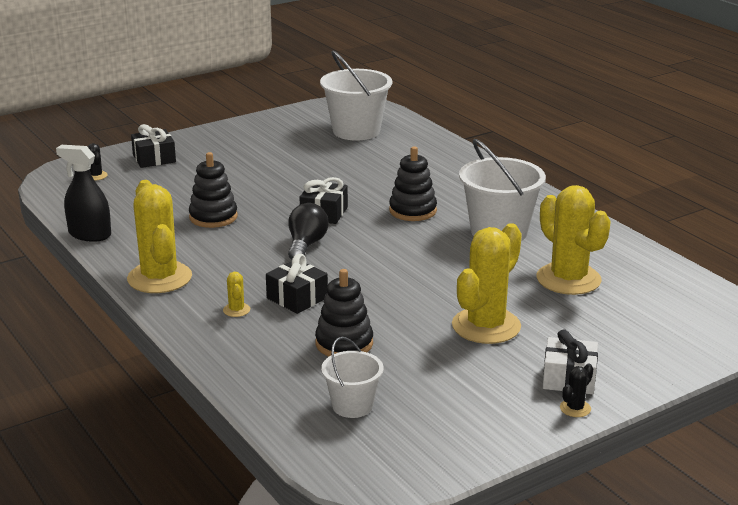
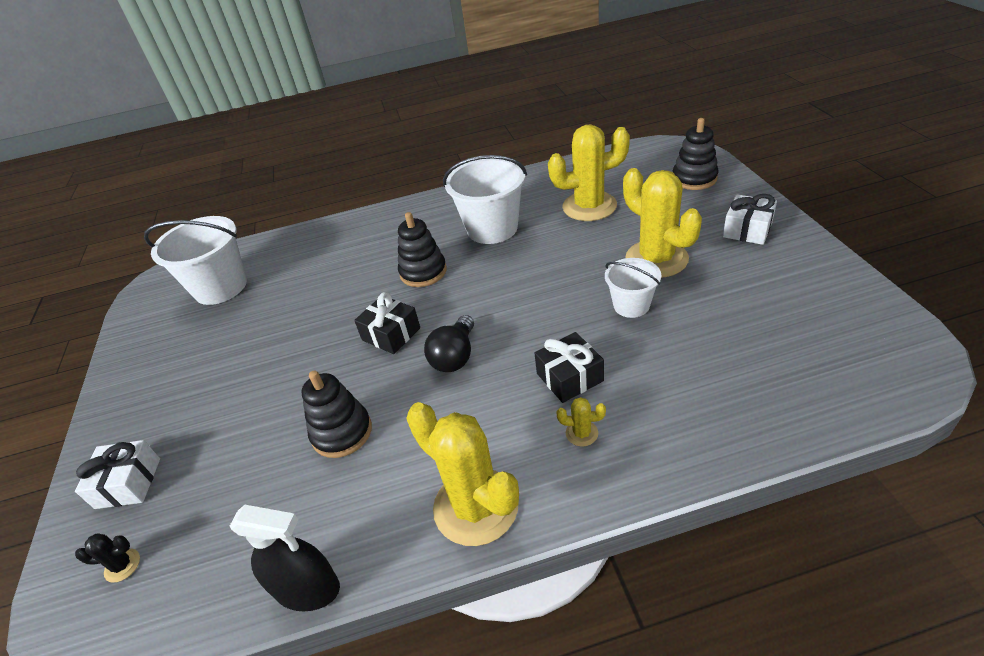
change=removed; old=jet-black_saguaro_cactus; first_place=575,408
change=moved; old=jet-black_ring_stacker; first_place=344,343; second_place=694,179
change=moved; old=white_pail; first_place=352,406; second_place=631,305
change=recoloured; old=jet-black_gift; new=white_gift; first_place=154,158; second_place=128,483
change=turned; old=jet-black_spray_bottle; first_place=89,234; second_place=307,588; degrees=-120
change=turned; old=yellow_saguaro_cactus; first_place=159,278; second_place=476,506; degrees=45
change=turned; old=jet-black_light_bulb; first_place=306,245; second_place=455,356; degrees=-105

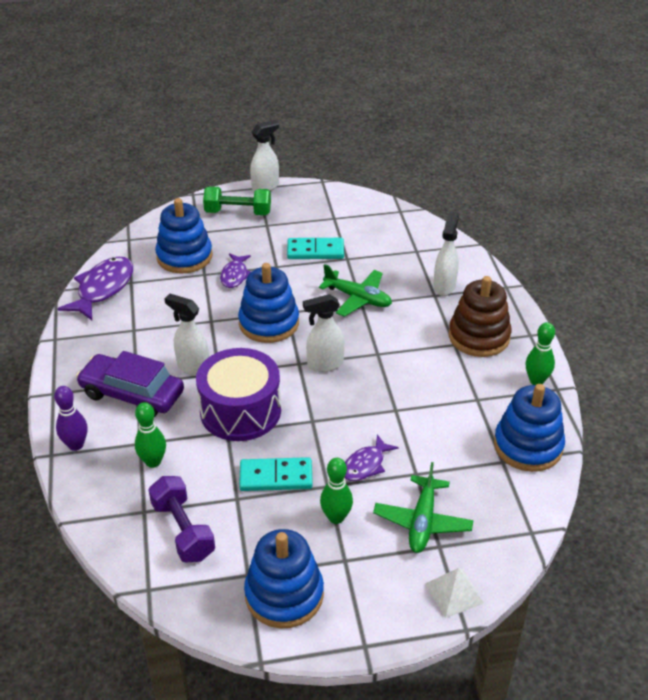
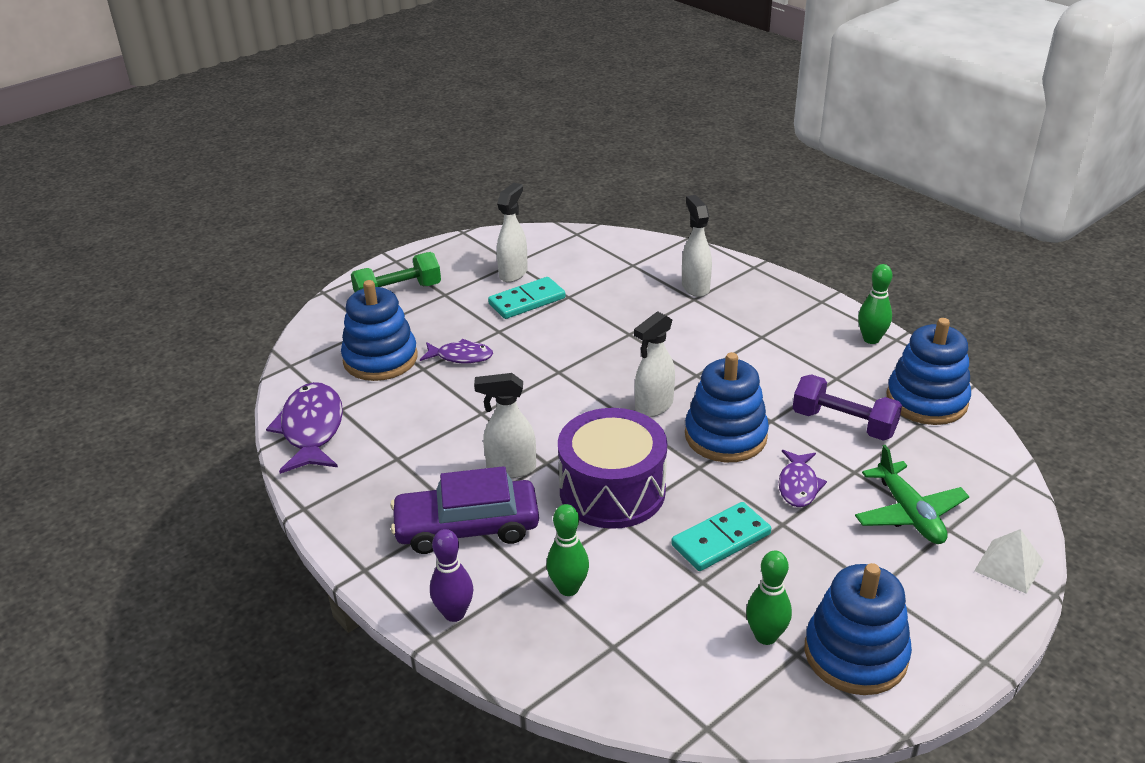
change=removed; old=green_plane; first_place=358,298
change=removed; old=dark_brown_ring_stacker; first_place=479,337
change=moved; old=royal_purple_hand_weight; first_place=183,530; second_place=843,423
change=moved; old=blue_ring_stacker; first_place=269,323; second_place=725,436
change=moved; old=white_spray_bottle; first_place=265,187; second_place=513,273
change=moved; old=green_bowling_pin; first_place=336,517; second_place=765,636
change=turned; old=royal_purple_toy_fish; first_place=235,275; second_place=461,357; degrees=-60

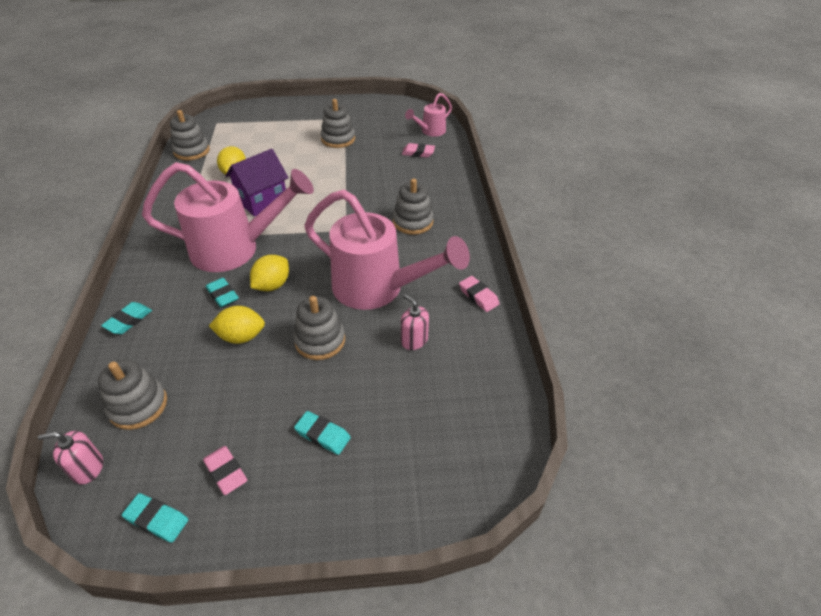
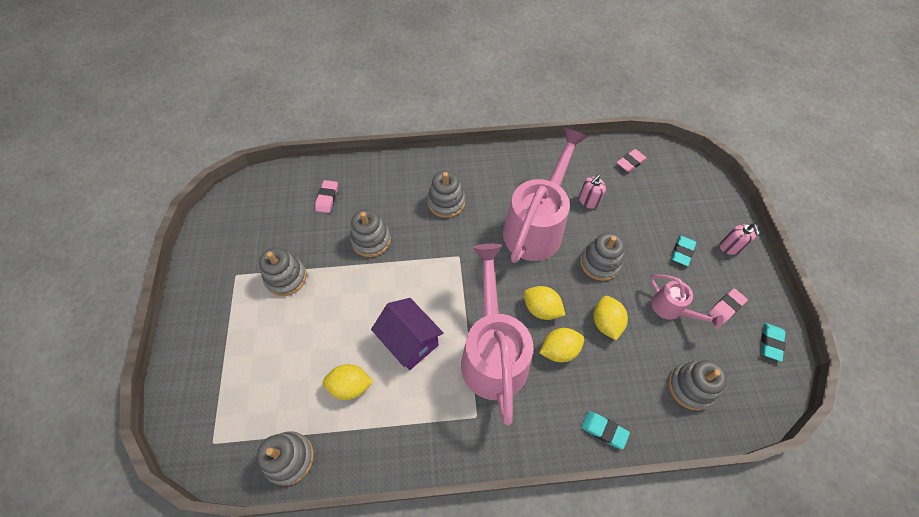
change=added; new=ash-grey_ring_stacker; second_place=371,240
change=moved; old=rose-pink_soap_pump; first_place=88,468; second_place=730,247
change=moved; old=rose-pink_sprinkling_can; first_place=430,131; second_place=671,309
change=moved; old=rose-pink_pencil_eraser; first_place=478,296; second_place=630,162
change=replaced; old=turquoise_pencil_eraser; new=yellow_lemon; first_place=223,295; second_place=559,350

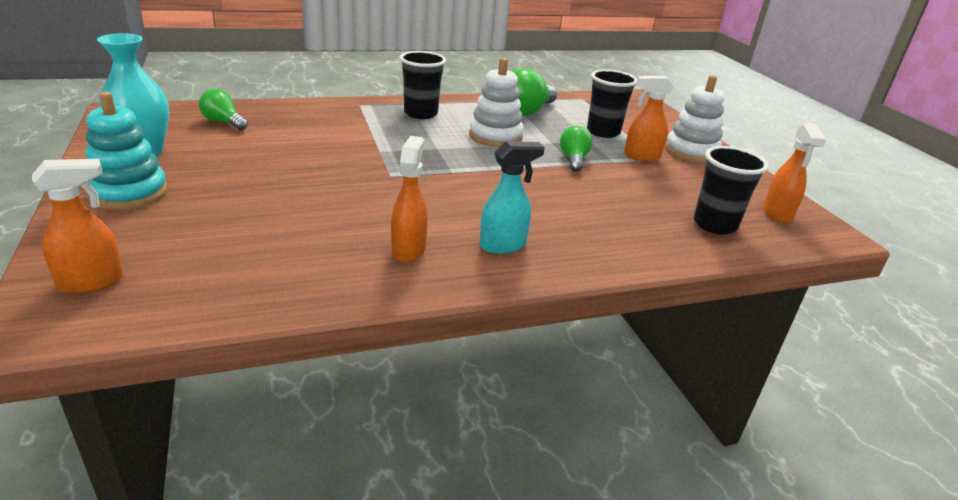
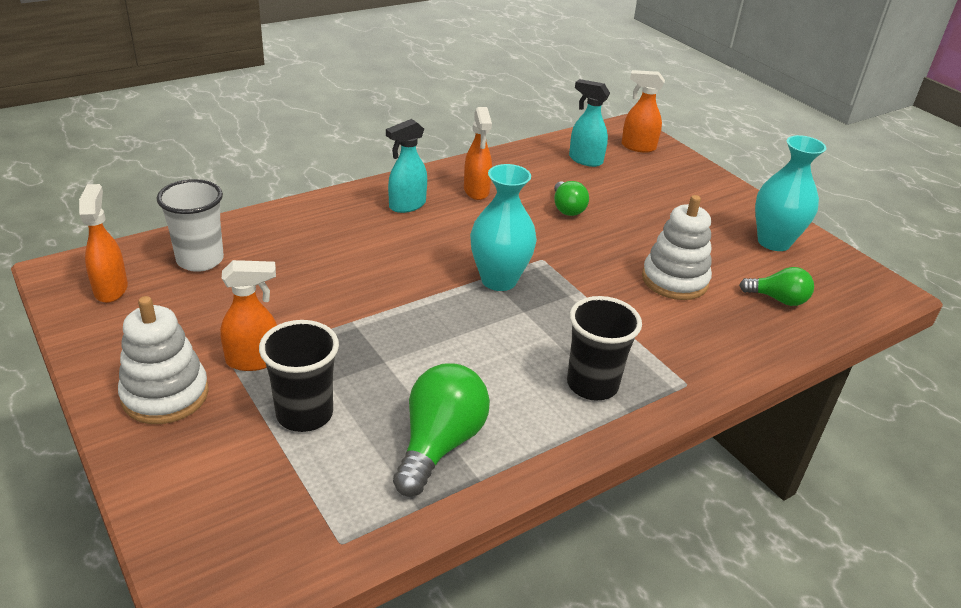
change=removed; old=turquoise_ring_stacker; first_place=129,193
change=added; new=turquoise_tall_vase; second_place=499,280
change=added; new=turquoise_spray_bottle; second_place=585,160
change=moved; old=white_ring_stacker; first_place=495,136; second_place=674,280
change=moved; old=green_light_bulb; first_place=573,160; second_place=567,208
change=recoloured; old=jet-black_beaker; new=white_beaker; first_place=714,224; second_place=200,260
change=turned; old=orange-coloured_spray_bottle; first_place=92,282; second_place=637,147; degrees=60

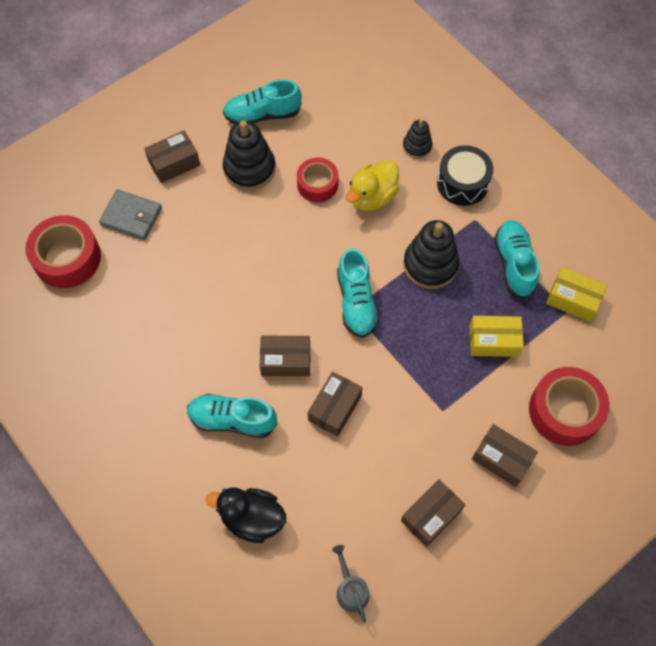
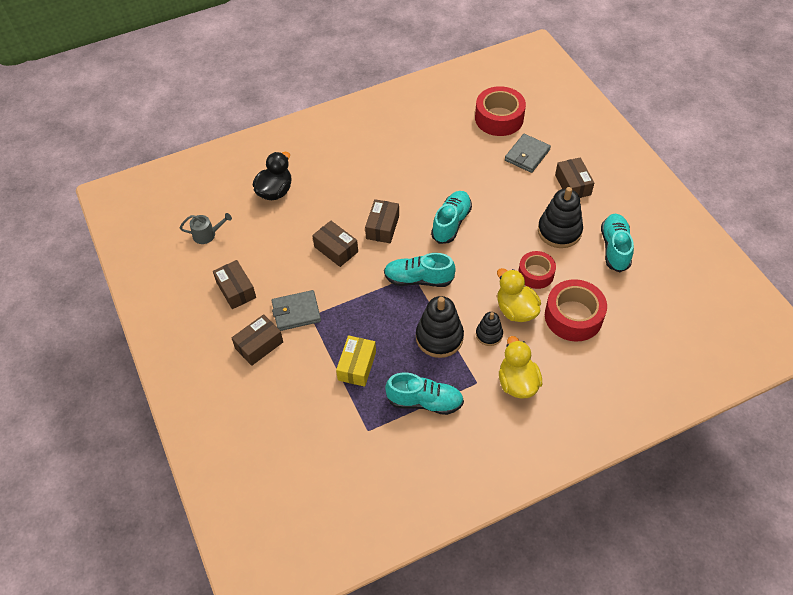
change=removed; old=yellow_package; first_place=573,299
change=added; new=ash-grey_card_wallet; second_place=296,312
change=moved; old=turquoise_lace-up_shoe; first_place=232,420; second_place=451,223
change=moved; old=jet-black_ring_stacker; first_place=417,146; second_place=489,334
change=moved; old=scarlet_tape; first_place=564,411; second_place=573,316
change=replaced; old=jet-black_snare_drum; new=yellow_duck; first_place=462,183; second_place=517,383

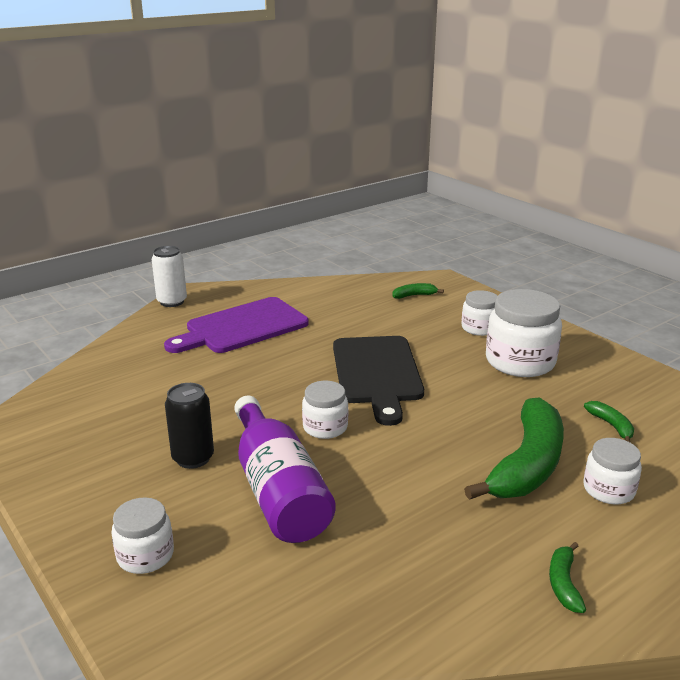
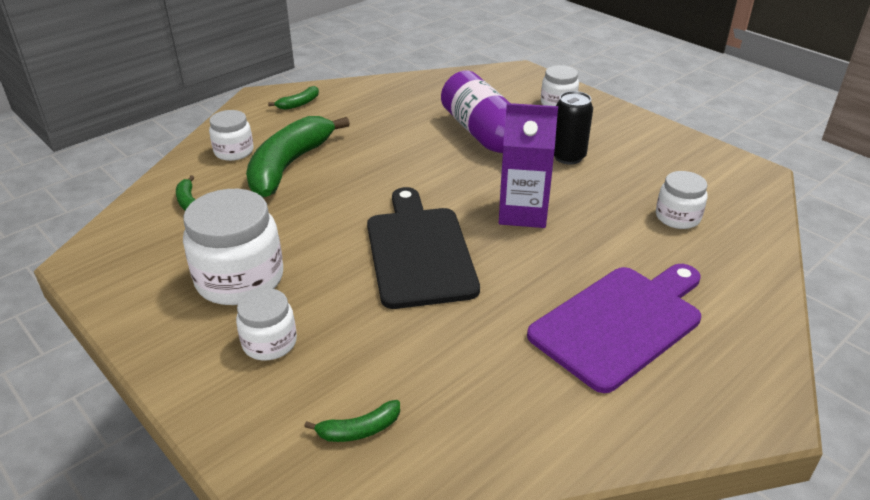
change=removed; old=white_tin; first_place=172,302
change=added; new=royal_purple_juice_carton; second_place=523,213
change=moved; old=white_jam_jar; first_place=325,427; second_place=677,217
change=turned; old=green_banana_fruit; first_place=564,583; second_place=299,104; degrees=45

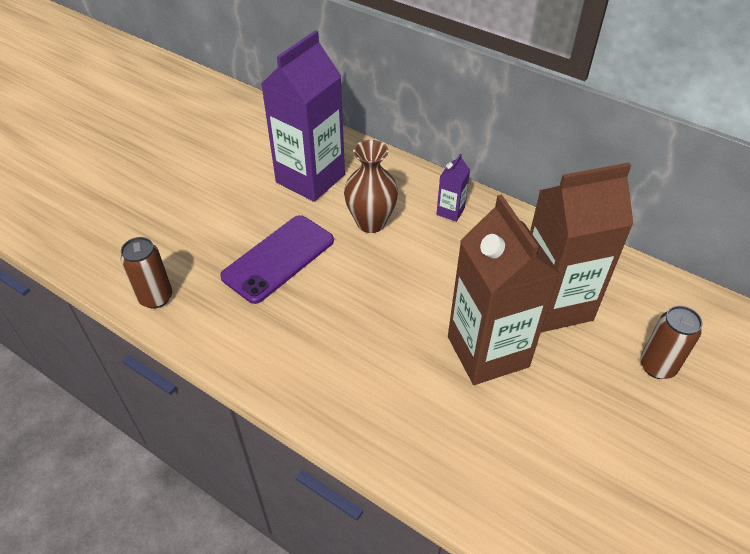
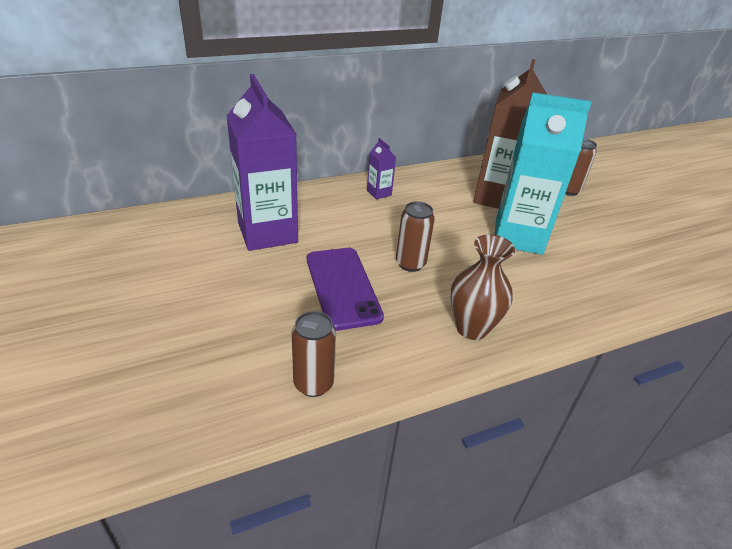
change=added; new=dark_brown_tin; second_place=410,264
change=moved; old=dark_brown_tall_vase; first_place=371,222; second_place=471,328
change=recoloured; old=dark_brown_juice_carton; new=turquoise_juice_carton; first_place=488,351; second_place=518,237

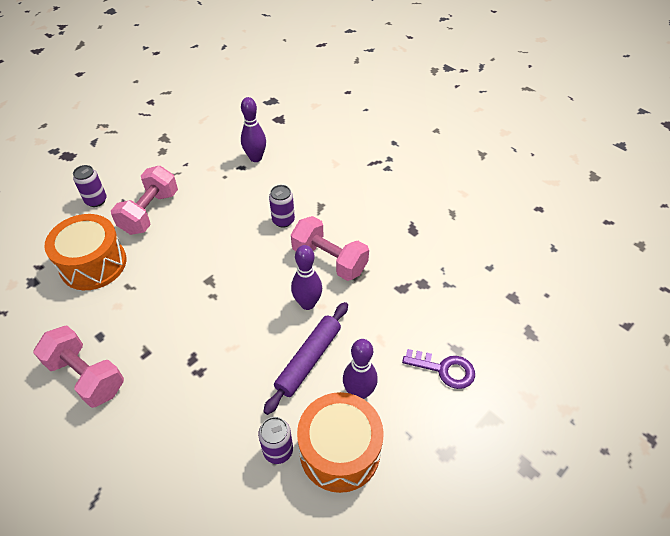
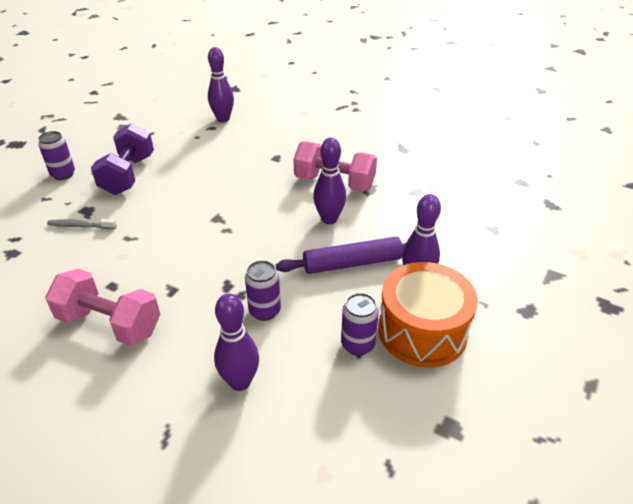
change=removed; old=royal_purple_latchkey; first_place=444,369
change=added; new=royal_purple_bowling_pin; second_place=240,382
change=moved; old=royal_purple_tin; first_place=283,220; second_place=265,311
change=replaced; old=orange-coloured_snare_drum; new=ash-grey_dental_brush; first_place=93,264; second_place=80,226
change=recoloured; old=rose-pink_hand_weight; new=royal_purple_hand_weight; first_place=150,212; second_place=128,175
change=turned; old=royal_purple_dough_roller; first_place=308,360; second_place=352,263; degrees=60

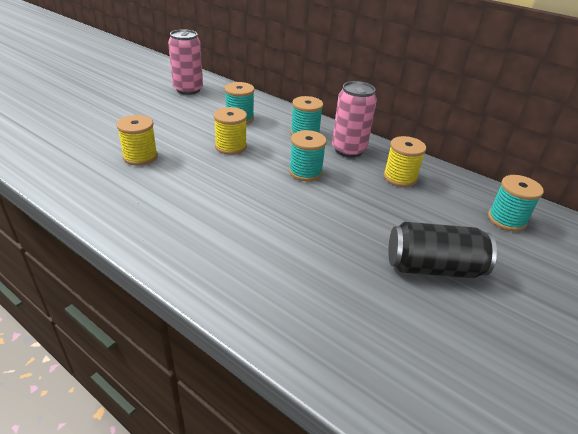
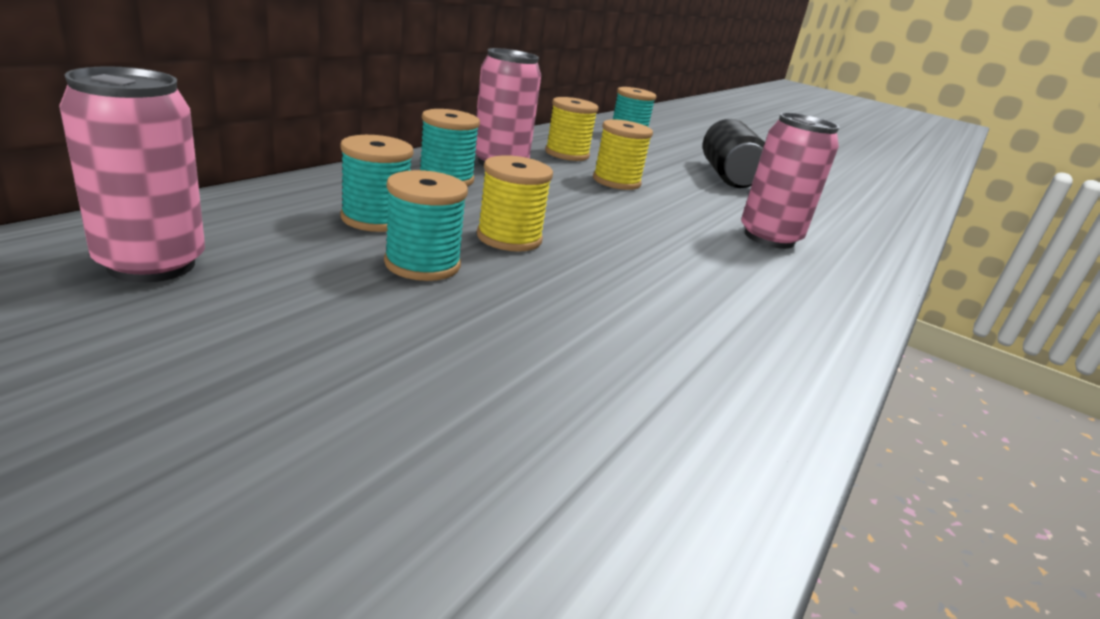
change=added; new=rose-pink_tin; second_place=769,238
change=moved; old=yellow_spool; first_place=140,157; second_place=616,181
change=moved; old=turquoise_spool; first_place=305,172; second_place=422,264

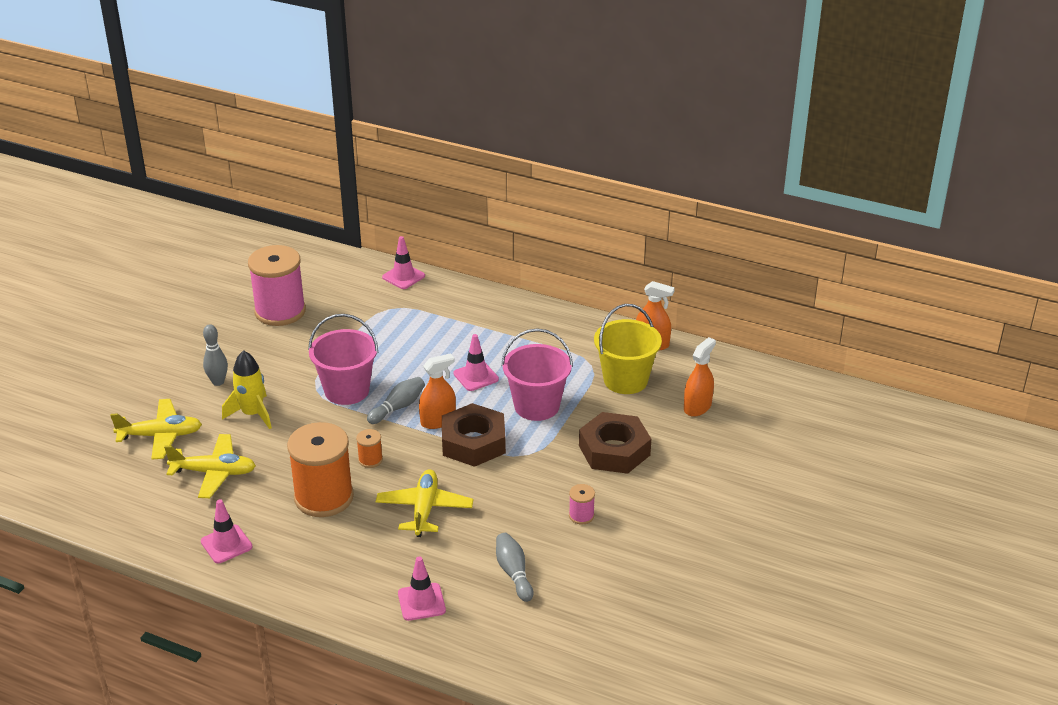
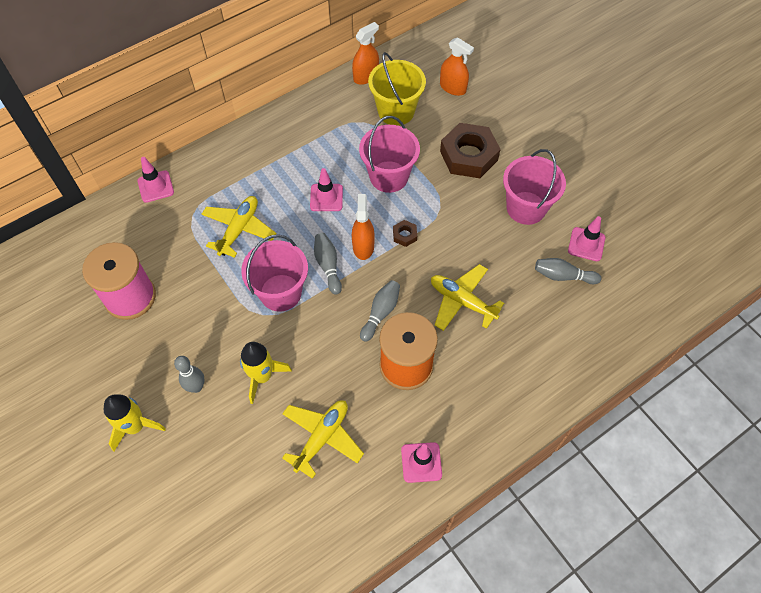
change=added; new=yellow_spaceship; second_place=135,426
change=moved; old=yellow_plane; first_place=160,436; second_place=239,229
change=moved; old=rose-pink_safety_cone; first_place=421,602; second_place=586,244
change=replaced; old=orange-coloured_spool; new=ash-grey_bowling_pin; first_place=370,460; second_place=380,313
change=replaced; old=rose-pink_spool; new=rose-pink_pail; first_place=581,516; second_place=526,208
change=turned; old=orange-coloured_spray_bottle; first_place=697,407; second_place=453,87; degrees=150
change=resized; old=dark_brown_hexagon_nut; first_place=473,442; second_place=405,235; factor=0.43

